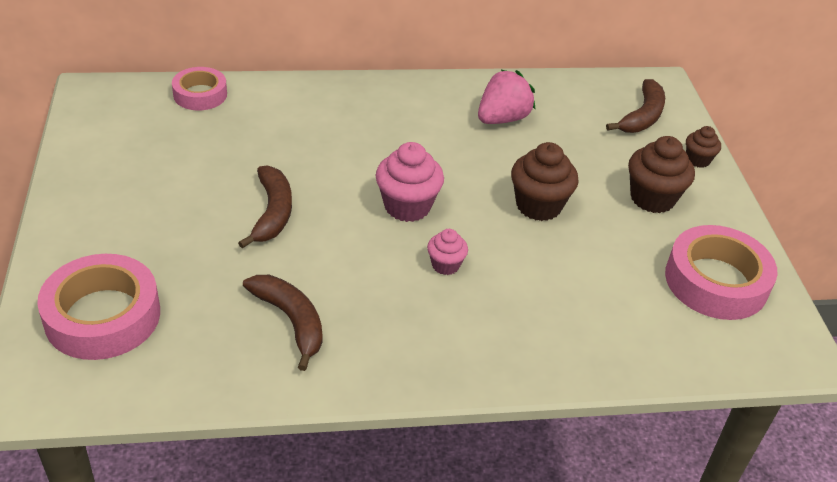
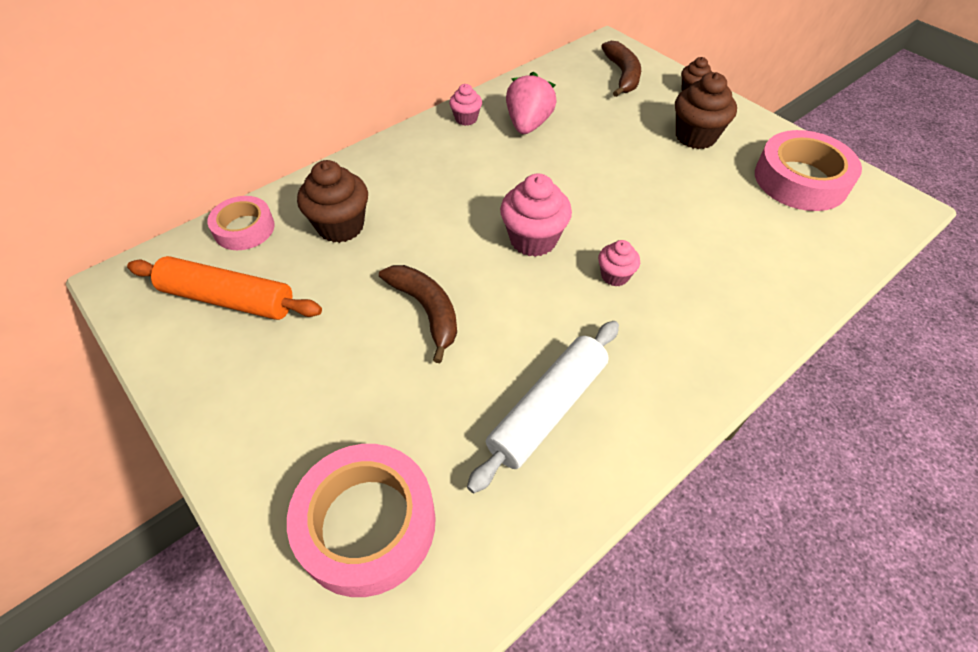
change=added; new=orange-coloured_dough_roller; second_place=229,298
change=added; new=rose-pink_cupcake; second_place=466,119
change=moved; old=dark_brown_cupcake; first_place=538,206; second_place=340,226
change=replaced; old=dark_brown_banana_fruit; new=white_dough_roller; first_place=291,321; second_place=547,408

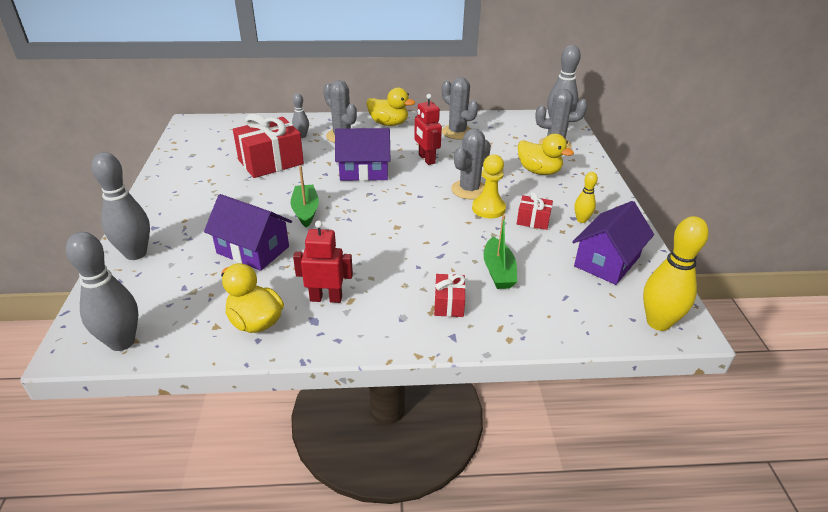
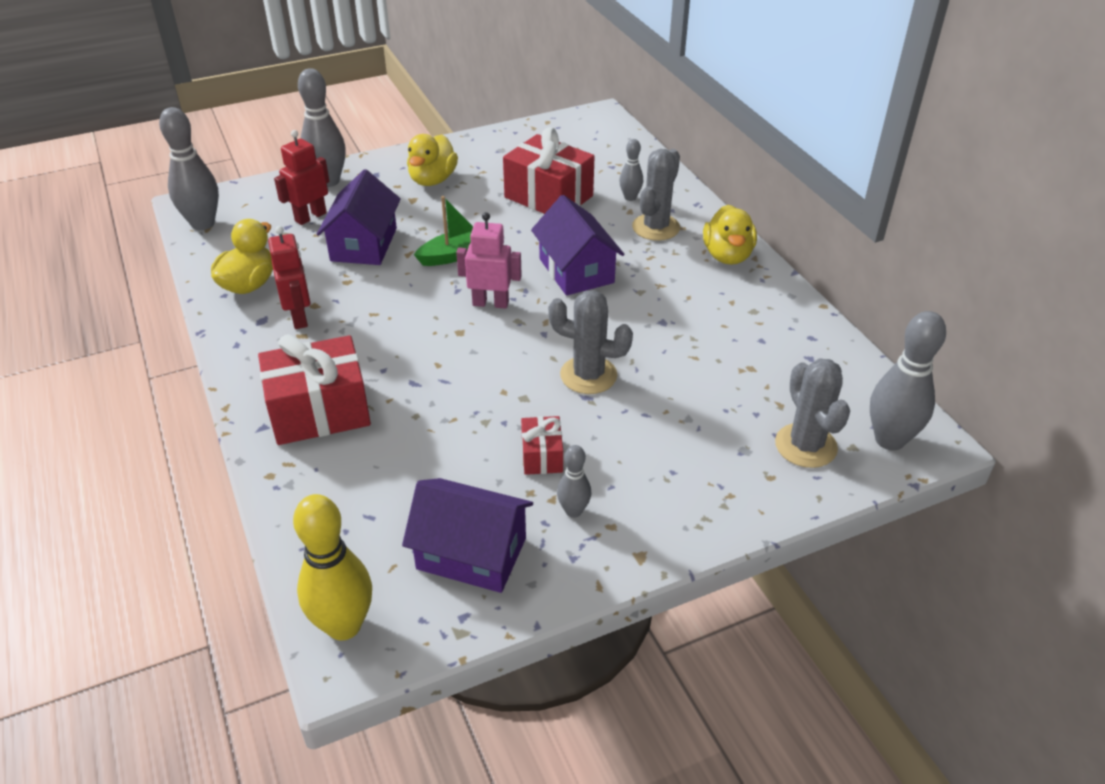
change=removed; old=ash-grey_saguaro_cactus; first_place=457,132
change=removed; old=yellow_pawn; first_place=488,209
change=removed; old=green_boat; first_place=498,271
change=added; new=rose-pink_toy_robot; second_place=490,303
change=moved; old=scarlet_toy_robot; first_place=426,159; second_place=310,217
change=moved; old=yellow_duck; first_place=539,171; second_place=432,180
change=recoloured; old=yellow_bowling_pin; new=ash-grey_bowling_pin; first_place=581,220; second_place=573,511
change=resized; old=scarlet_gift; first_place=449,304; second_place=319,411; factor=1.98

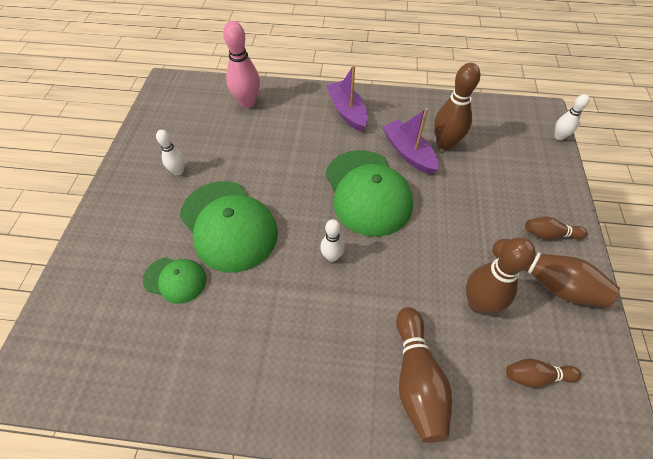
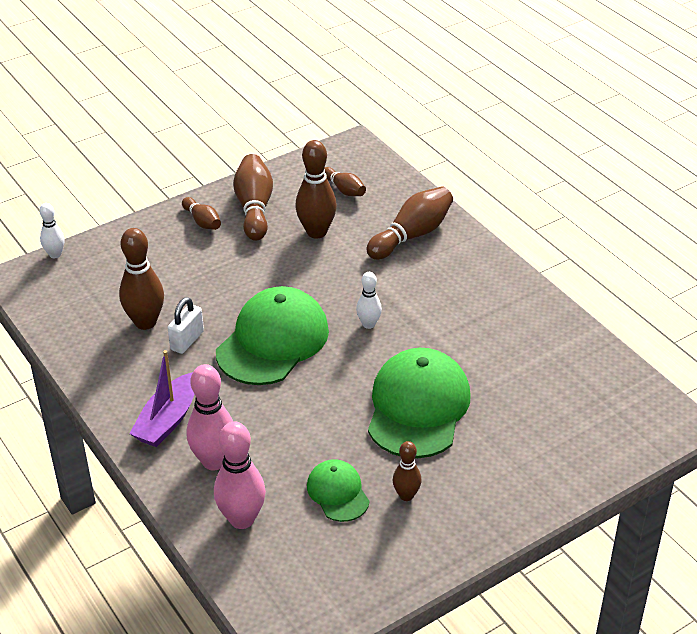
change=added; new=rose-pink_bowling_pin; second_place=214,461
change=moved; old=green_baseball_cap; first_place=175,279; second_place=338,492
change=replaced; old=royal_purple_boat; new=white_padlock; first_place=408,153; second_place=187,340
change=recoloured; old=white_bowling_pin; new=dark_brown_bowling_pin; first_place=178,171; second_place=406,495

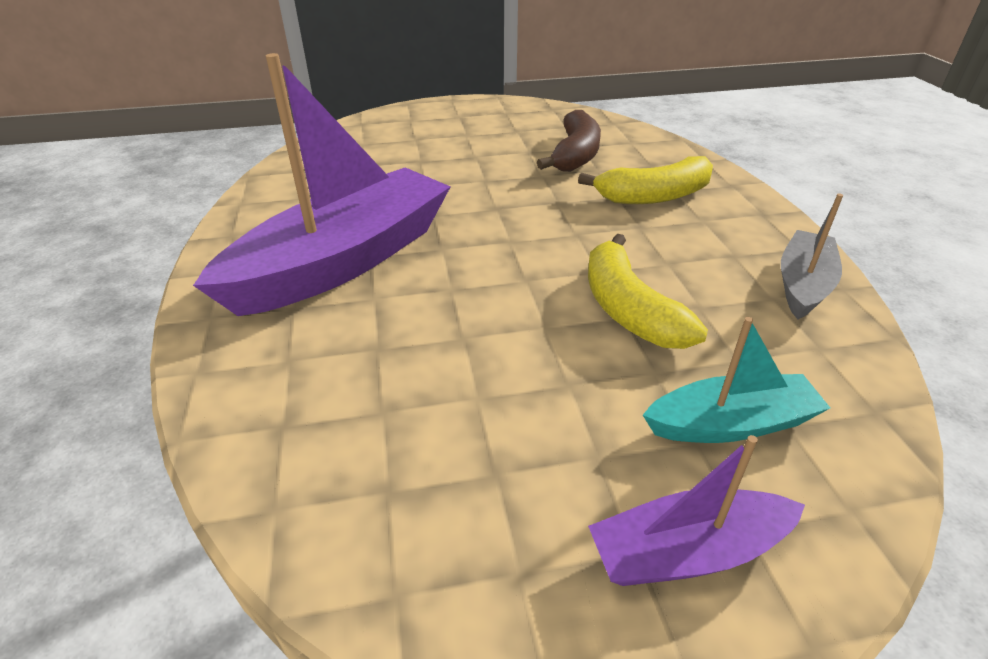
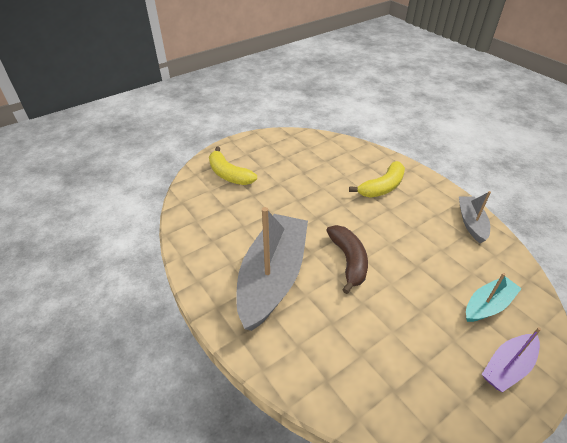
change=moved; old=dark_brown_banana_fruit; first_place=575,155; second_place=348,261
change=moved; old=yellow_banana_fruit; first_place=629,309; second_place=229,174
change=recoloured; old=royal_purple_boat; new=ash-grey_boat; first_place=344,261; second_place=273,277

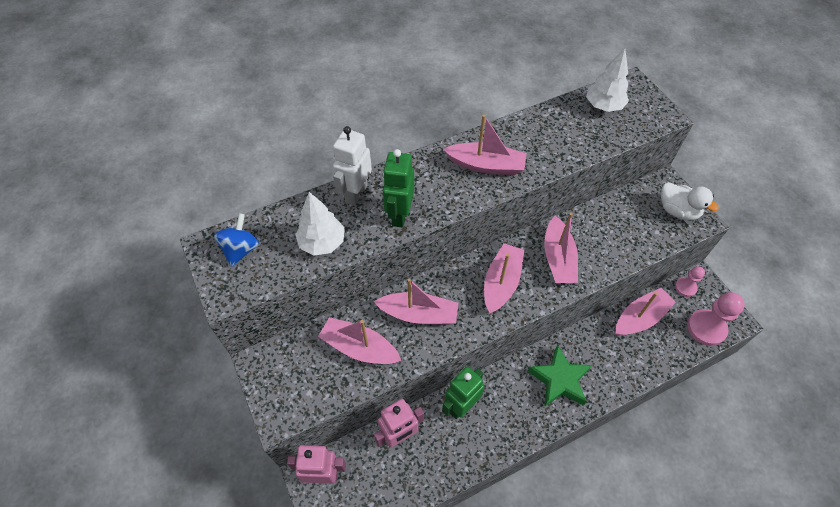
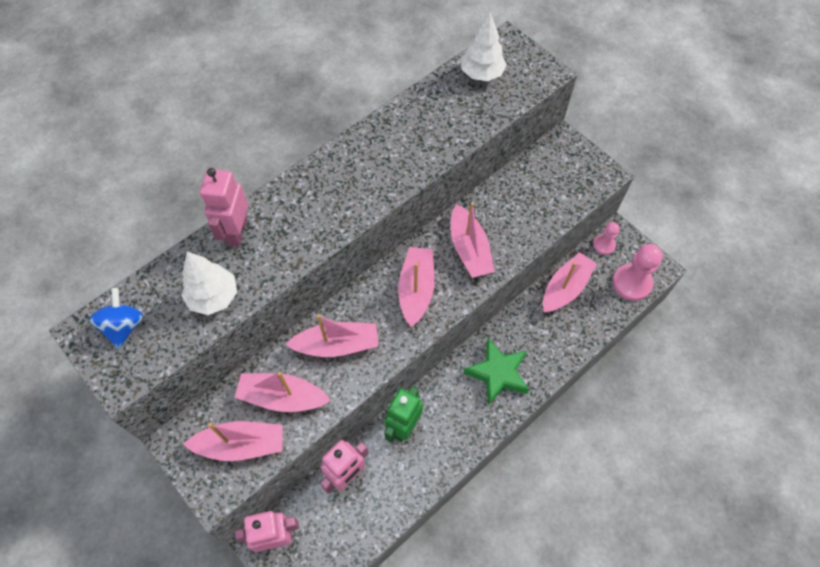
change=removed; old=green_toy_robot; first_place=399,215
change=removed; old=white_duck; first_place=677,211
change=moved; old=rose-pink_boat; first_place=486,165; second_place=241,444
change=recoloured; old=white_toy_robot; new=rose-pink_toy_robot; first_place=356,193; second_place=237,232

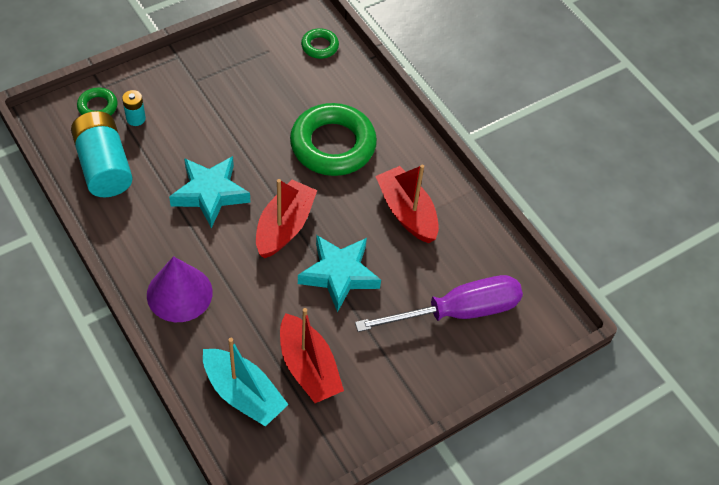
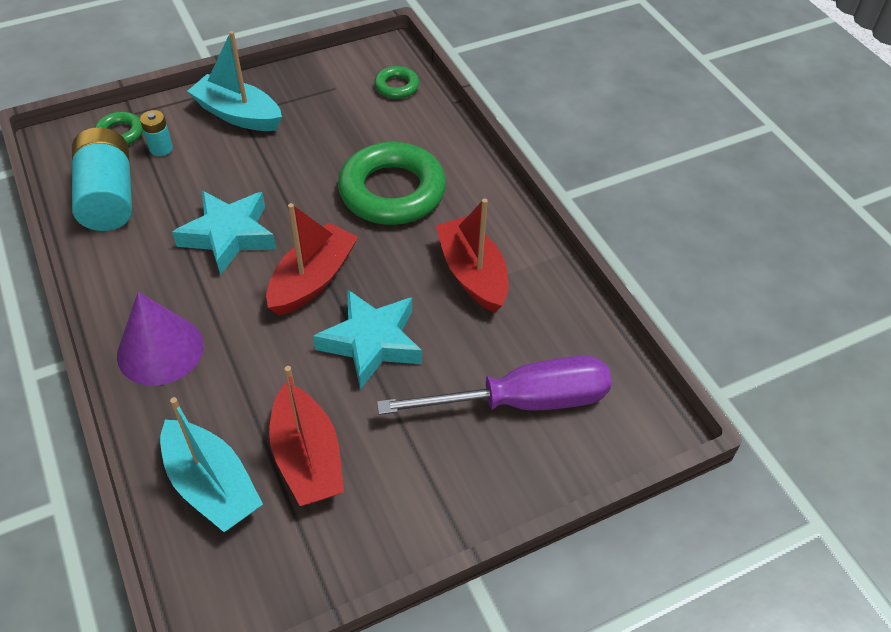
change=added; new=turquoise_boat; second_place=238,114

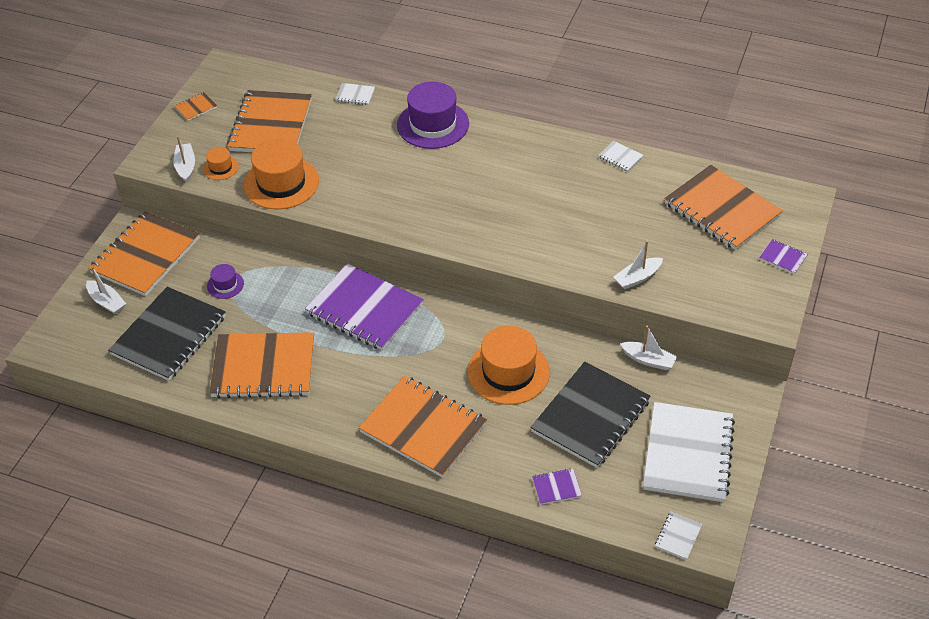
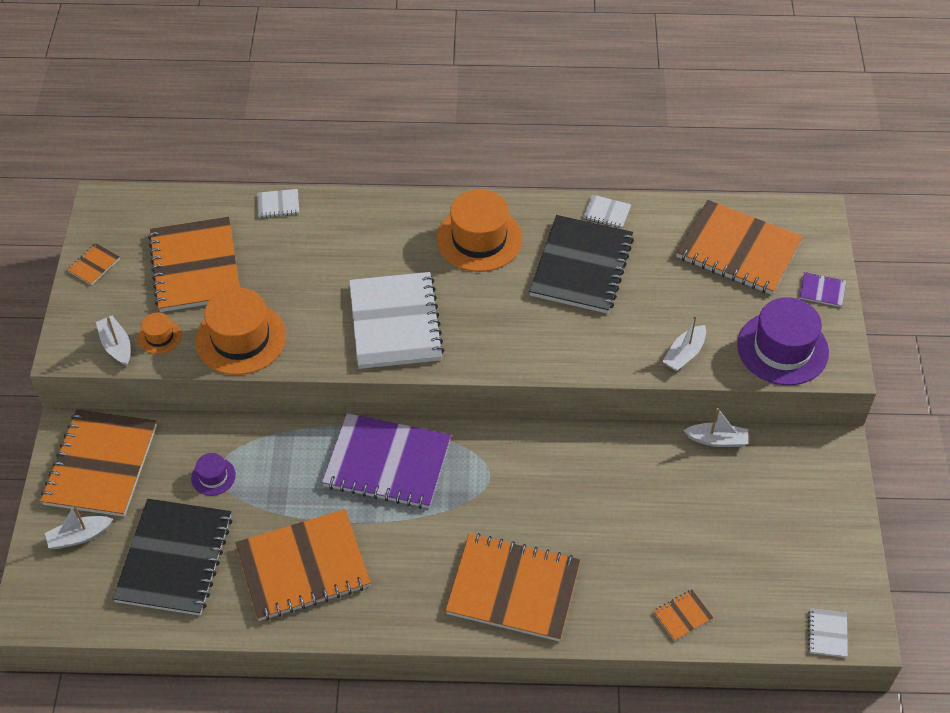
change=moved; old=royal_purple_hat; first_place=433,124; second_place=782,348
change=moved; old=orange-coloured_hat; first_place=508,372; second_place=479,239
change=moved; old=jet-black_exercise_book; first_place=590,416; second_place=581,266
change=moved; old=white_exercise_book; first_place=688,454; second_place=395,322
change=recoloured; old=royal_purple_exercise_book; new=orange-coloured_exercise_book; first_place=556,487; second_place=682,616
change=turned; old=white_boat; first_place=107,302; second_place=79,536; degrees=135

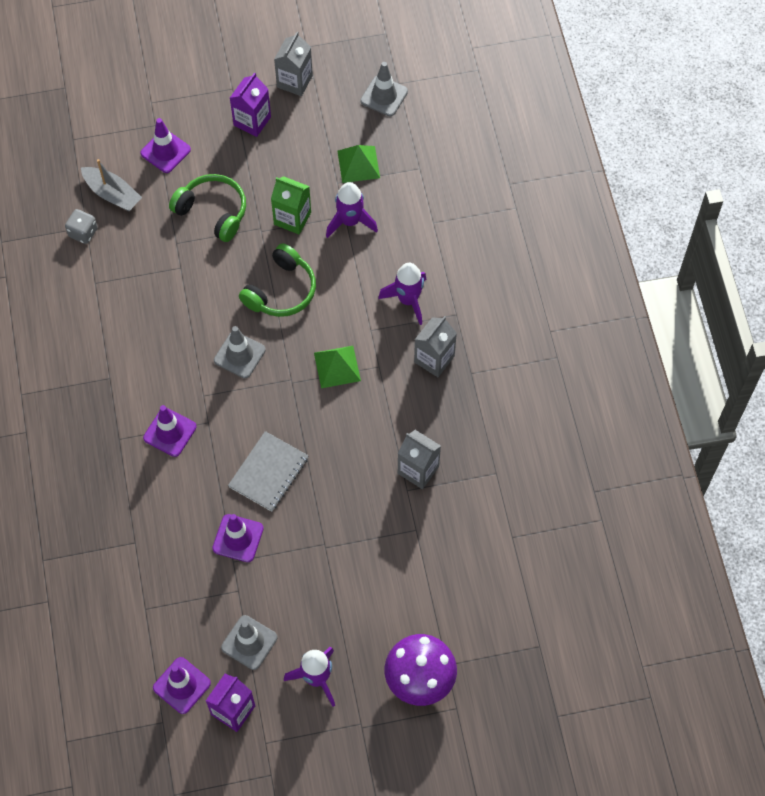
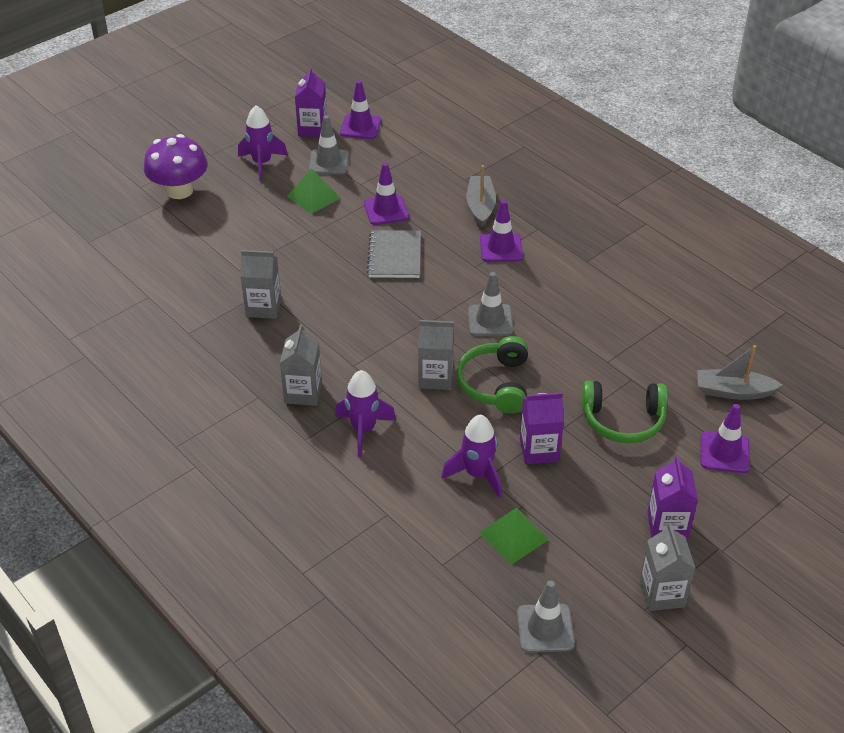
change=removed; old=ash-grey_die; first_place=83,232
change=added; new=ash-grey_juice_carton; second_place=435,377
change=added; new=ash-grey_boat; second_place=480,206
change=moved; old=green_pyramid; first_place=337,366; second_place=313,197
change=recoloured; old=green_juice_carton; new=royal_purple_juice_carton; first_place=292,218; second_place=539,450

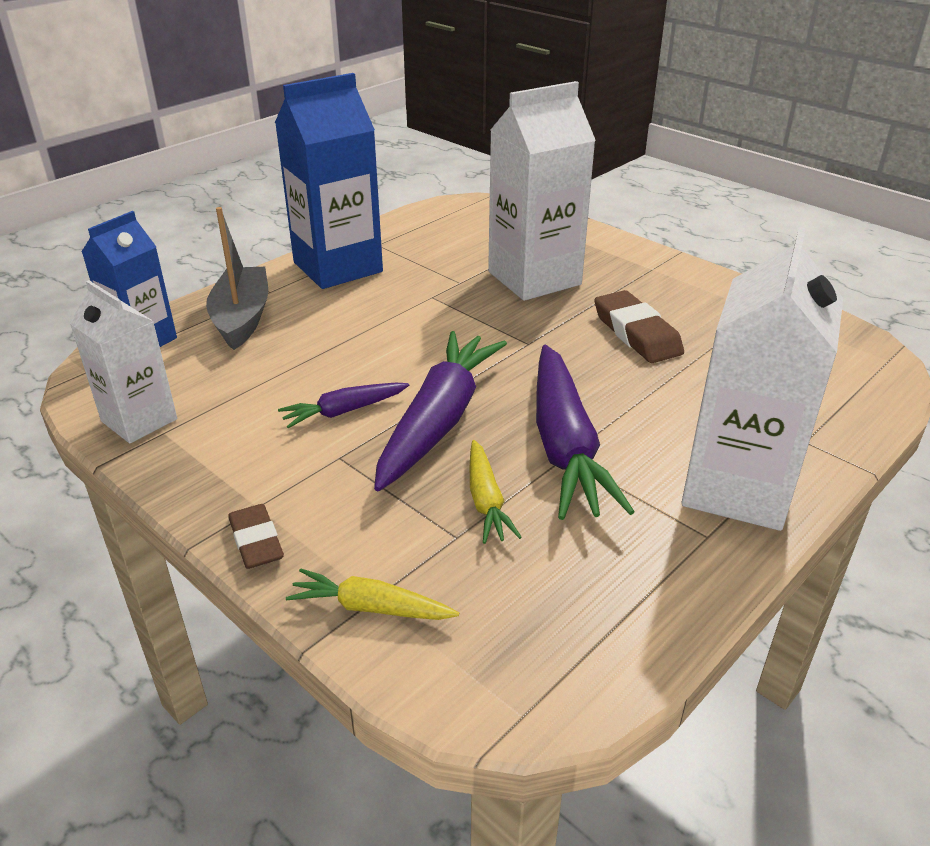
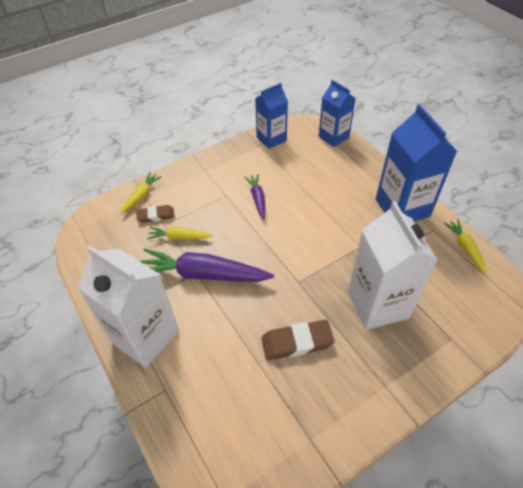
change=removed; old=ash-grey_boat; first_place=242,318
change=removed; old=royal_purple_toy_carrot; first_place=439,420
change=added; new=yellow_toy_carrot; second_place=465,248
change=moved; old=dark_brown_pencil_eraser; first_place=256,541; second_place=156,215
change=recoloured; old=white_juice_carton; new=blue_juice_carton; first_place=139,420; second_place=271,139

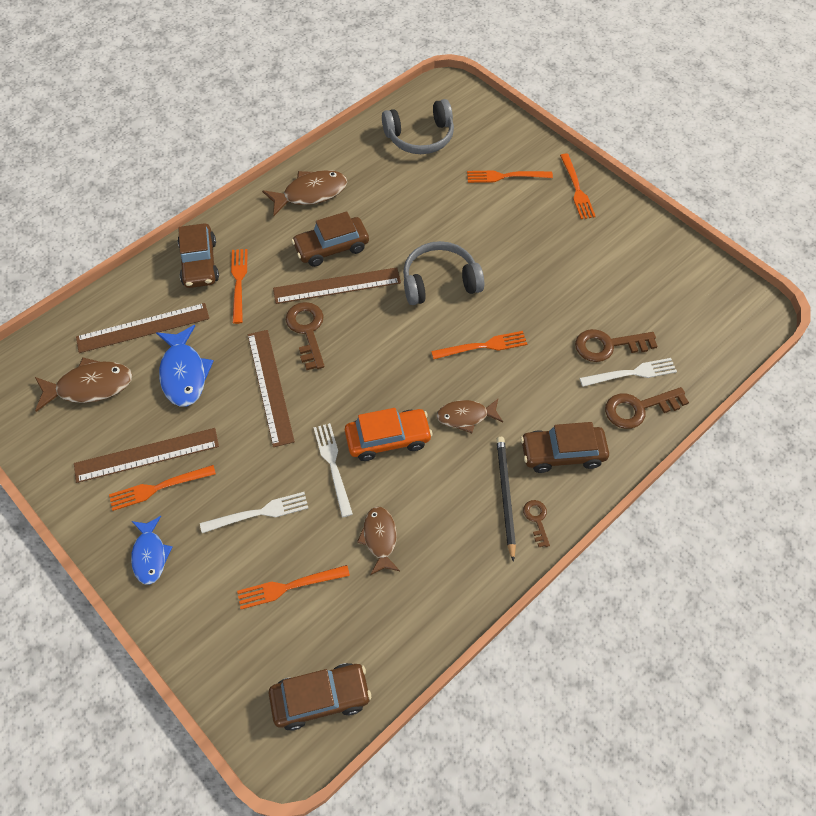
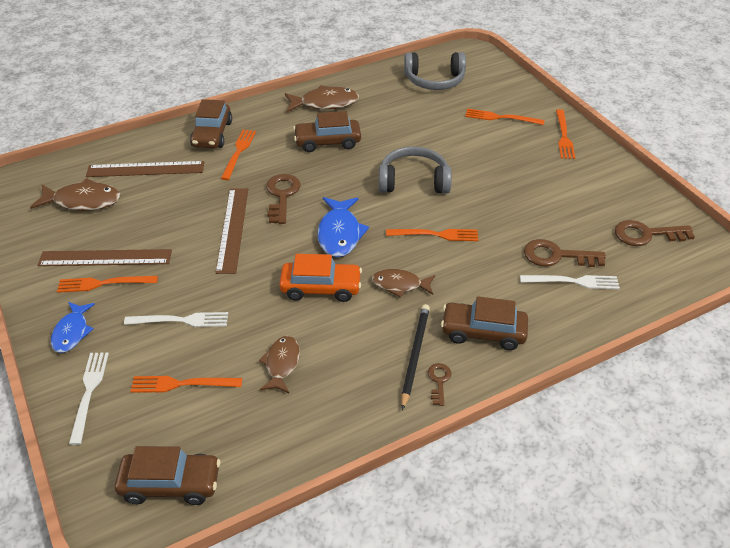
change=removed; old=dark_brown_straightedge; first_place=337,286
change=moved; old=blue_toy_fish; first_place=184,373; second_place=339,233
change=moved; old=white_table_fork; first_place=333,465; second_place=89,392
change=moved; old=dark_brown_latchkey; first_place=639,408; second_place=646,234

